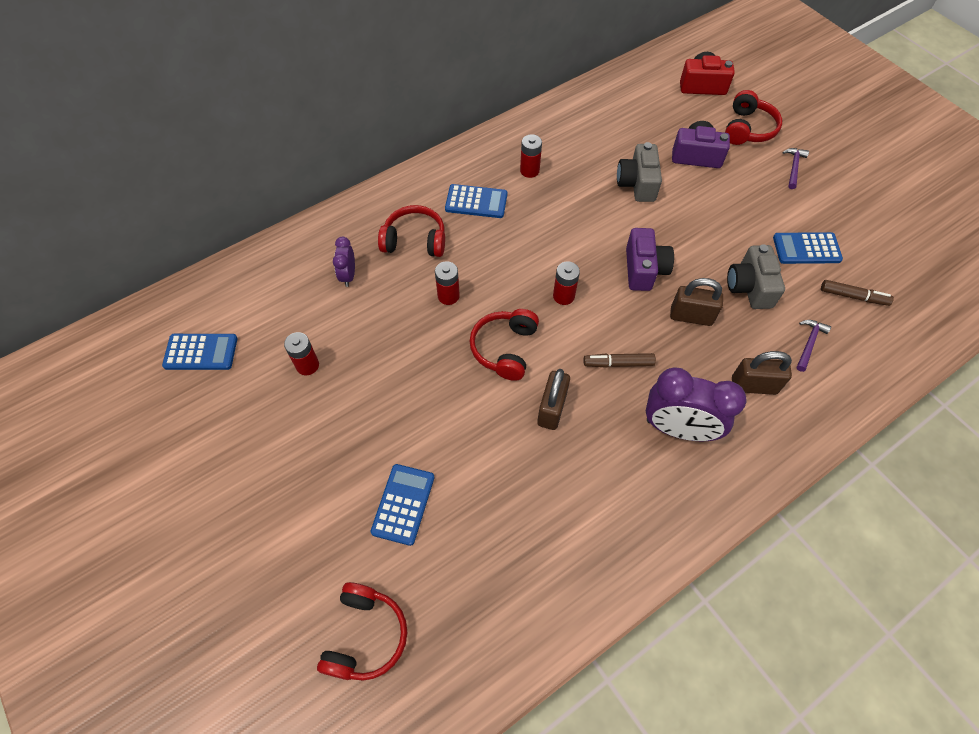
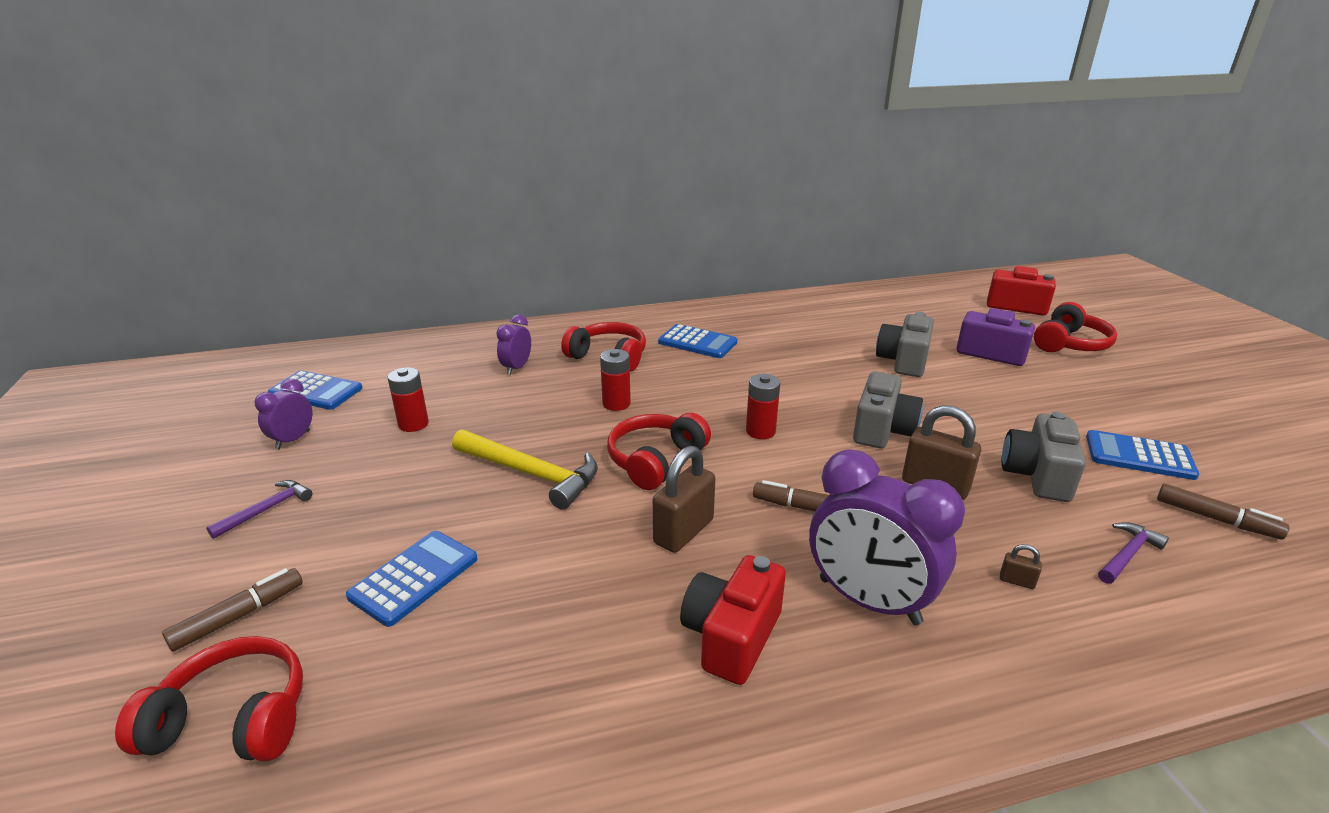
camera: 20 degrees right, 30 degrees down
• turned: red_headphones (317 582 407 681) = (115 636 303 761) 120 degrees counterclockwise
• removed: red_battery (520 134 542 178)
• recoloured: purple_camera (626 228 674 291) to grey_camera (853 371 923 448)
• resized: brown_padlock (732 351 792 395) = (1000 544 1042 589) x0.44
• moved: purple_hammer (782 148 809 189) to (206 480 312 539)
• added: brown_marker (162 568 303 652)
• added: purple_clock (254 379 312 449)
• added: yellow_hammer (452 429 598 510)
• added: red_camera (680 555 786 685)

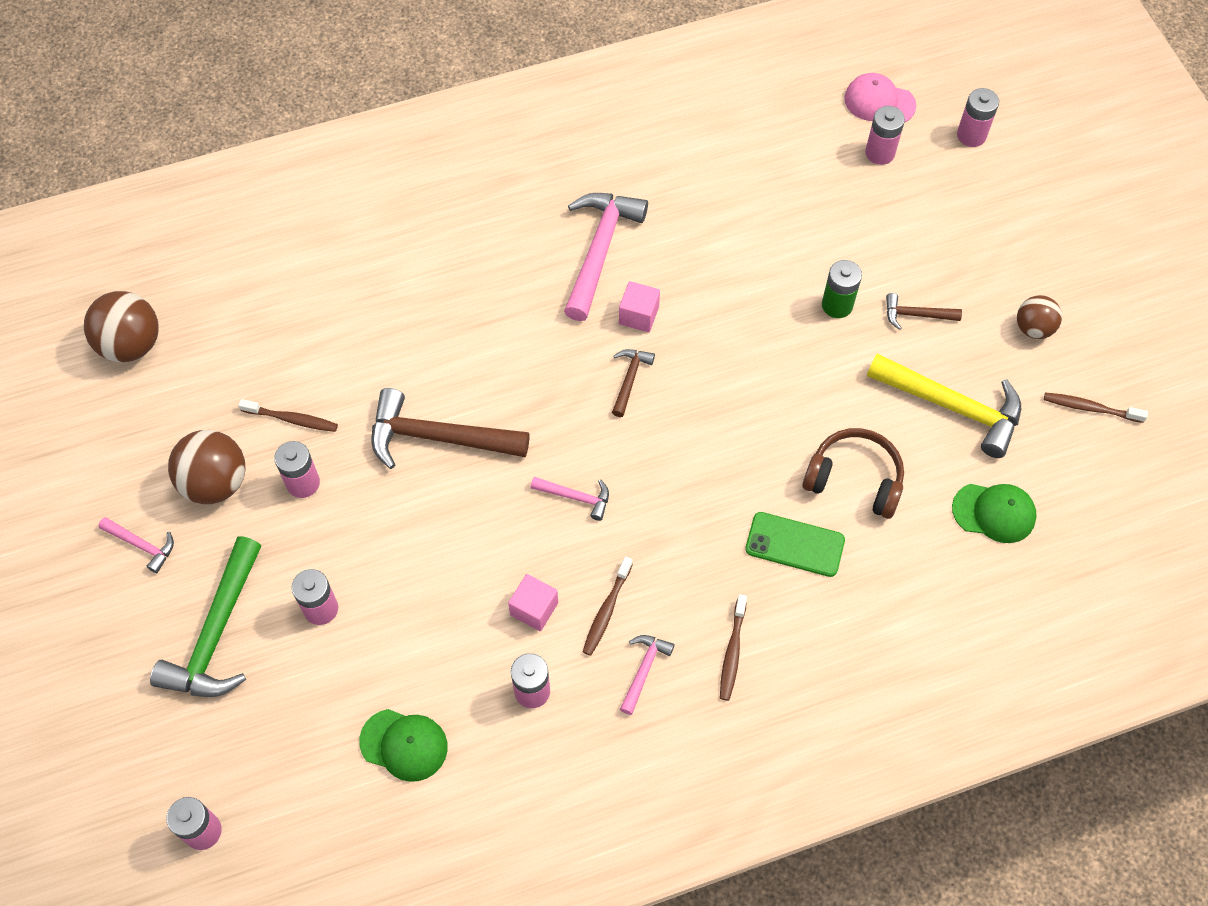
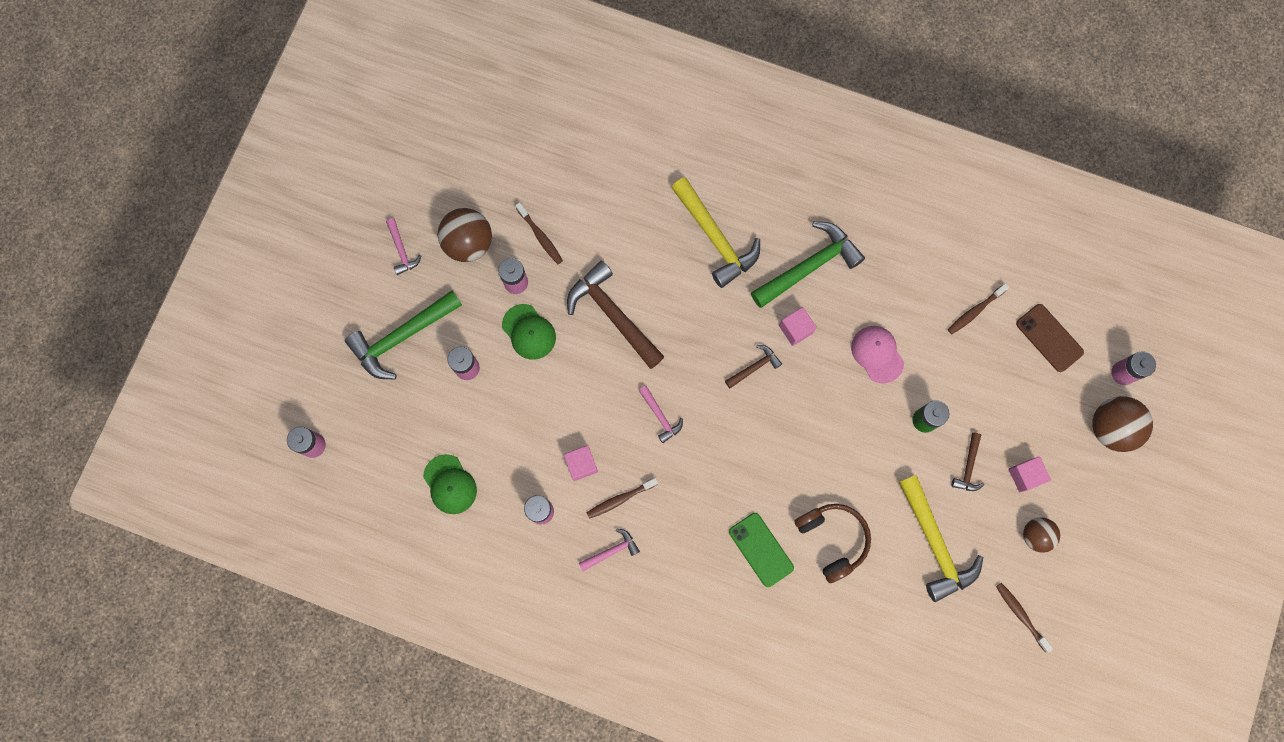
camera: 40 degrees right, 15 degrees up
• moved: brown_ball (84 291 158 362) to (1092 396 1153 452)
• recoloured: pink_hammer (564 193 648 321) to green_hammer (751 222 865 308)
• moved: brown_toothbrush (720 594 747 701) to (948 283 1009 334)
• moved: pink_cap (844 73 916 123) to (851 326 904 383)
• replaced: pink_battery (865 106 905 165) to brown_phone (1016 304 1084 372)
• turned: brown_hammer (886 293 962 330) = (951 432 985 491) 120 degrees counterclockwise
• moved: green_cap (952 484 1037 543) to (502 304 556 360)
• added: yellow_hammer (671 177 760 288)
• added: pink_cube (1008 456 1051 492)

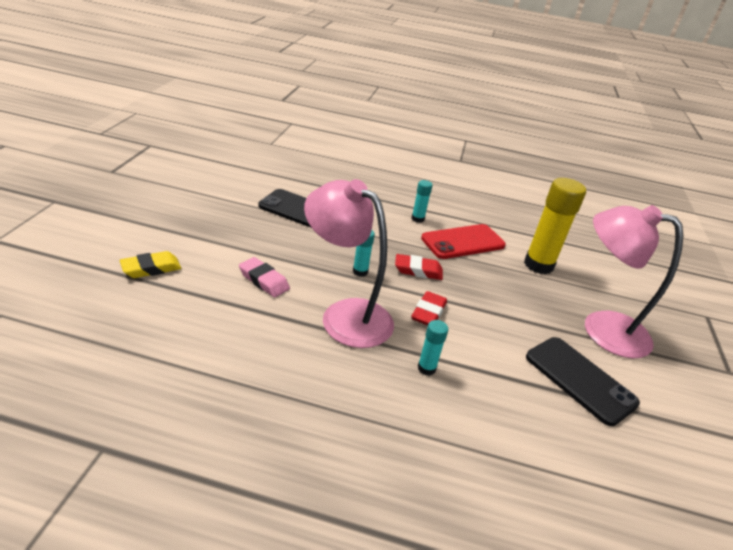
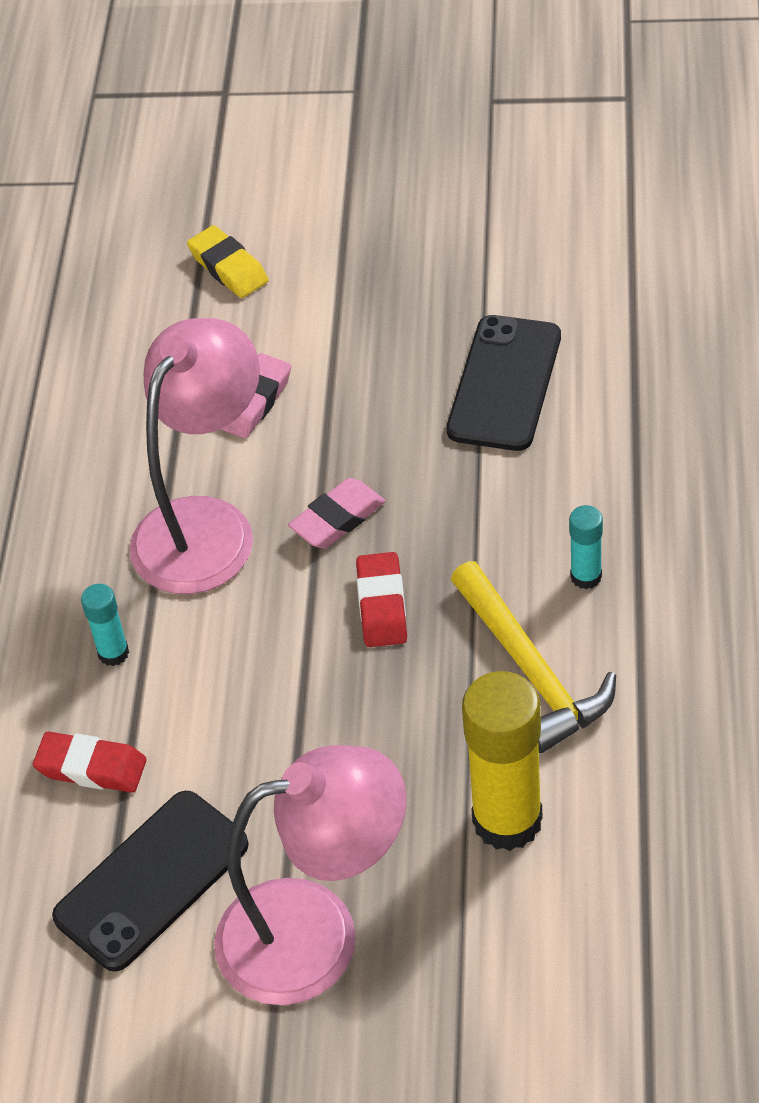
camera: 90 degrees right, 15 degrees up
• replaced: turquoise_glue_stick (353 230 375 277) to pink_eraser (288 478 385 548)
• moved: red_eraser (411 291 447 325) to (33 732 147 793)
• replaced: red_phone (421 224 506 259) to yellow_hammer (451 561 616 753)
• turned: pink_lamp (585 205 683 358) = (214 745 406 1005) 60 degrees clockwise

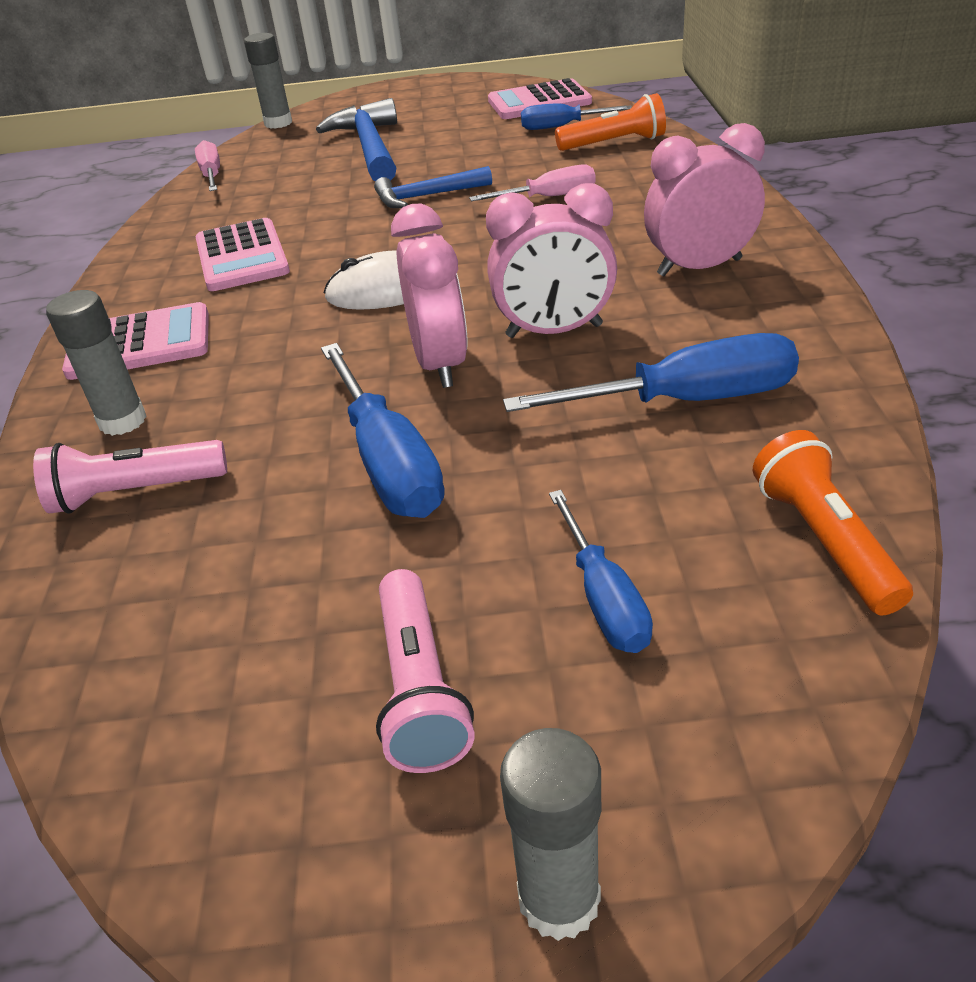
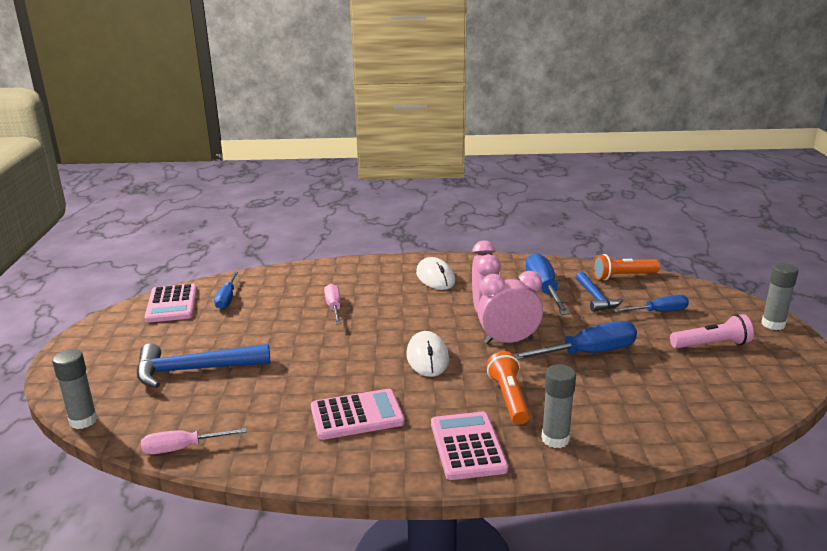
camera: 90 degrees left, 15 degrees down
• removed: pink_flashlight (33 440 227 514)
• moved: blue_hammer (374 166 492 208) to (576 272 623 312)
• moved: orange_flashlight (555 93 666 151) to (487 351 530 425)
• replaced: pink_clock (644 123 765 276) to white_mouse (416 257 455 290)

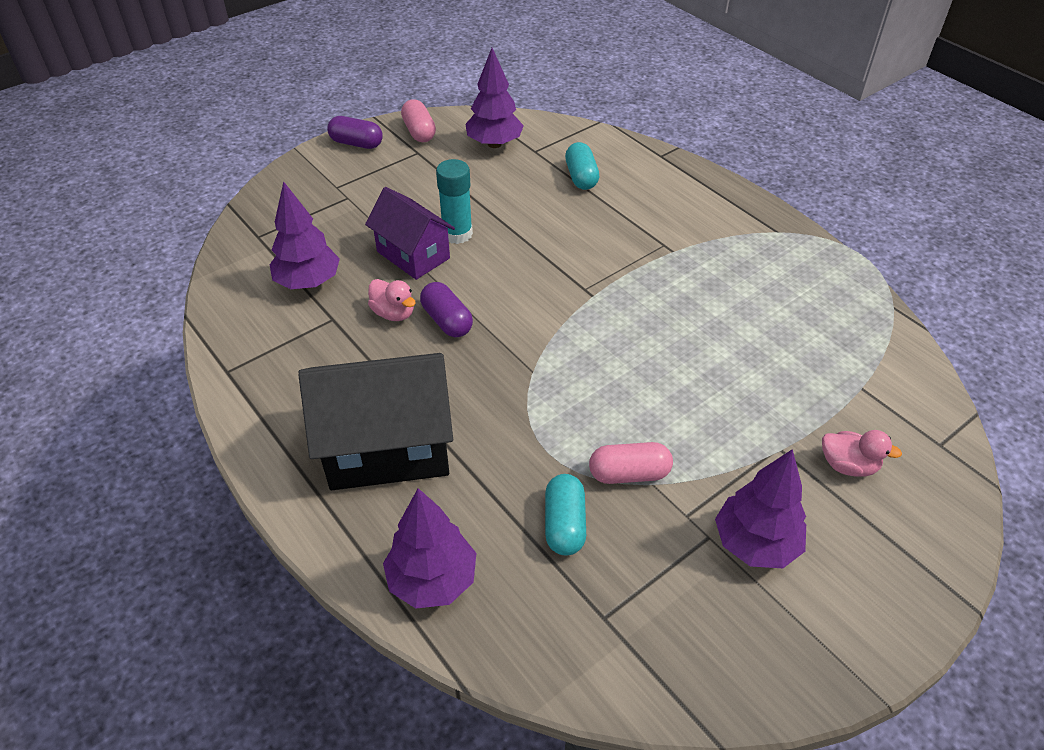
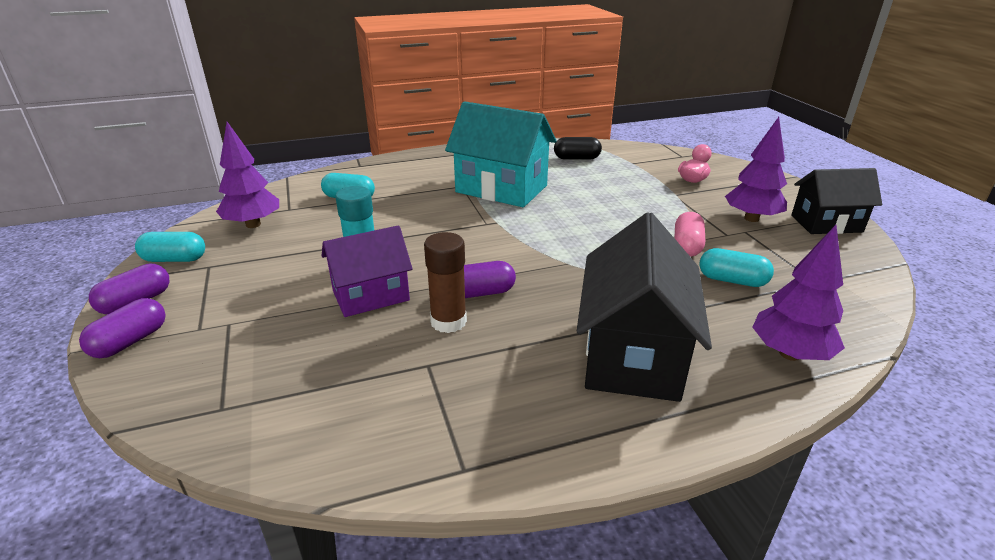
camera: 70 degrees left, 15 degrees down
• removed: purple_tree (270 181 340 289)
• replaced: pink_duck (368 279 416 321) to brown_glue_stick (424 232 467 333)
• recoloured: pink_capsule (401 99 436 142) to turquoise_capsule (135 232 205 262)
• added: purple_capsule (79 298 165 358)
• added: turquoise_house (445 101 556 207)
• added: black_capsule (554 137 602 159)
• added: black_house (791 168 882 234)

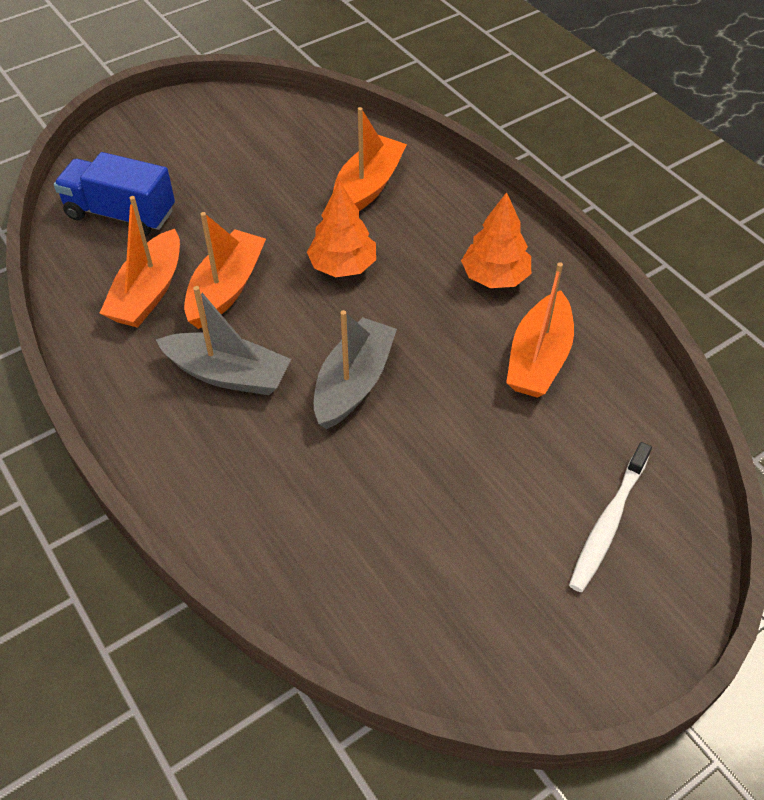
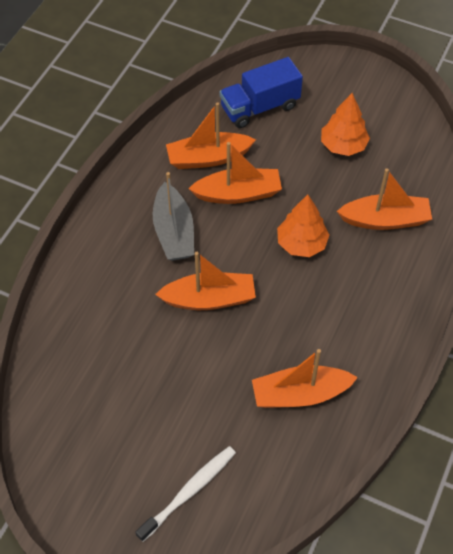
camera: 60 degrees right, 5 degrees up
• turned: blue_truck (54 152 175 237) = (220 57 303 128) 105 degrees counterclockwise
• recoloured: grey_boat (314 310 397 429) to orange_boat (155 252 256 310)
• moved: orange_tree (461 192 531 288) to (321 93 370 156)
• turned: white_toothbrush (569 442 652 592) = (135 446 236 542) 135 degrees clockwise

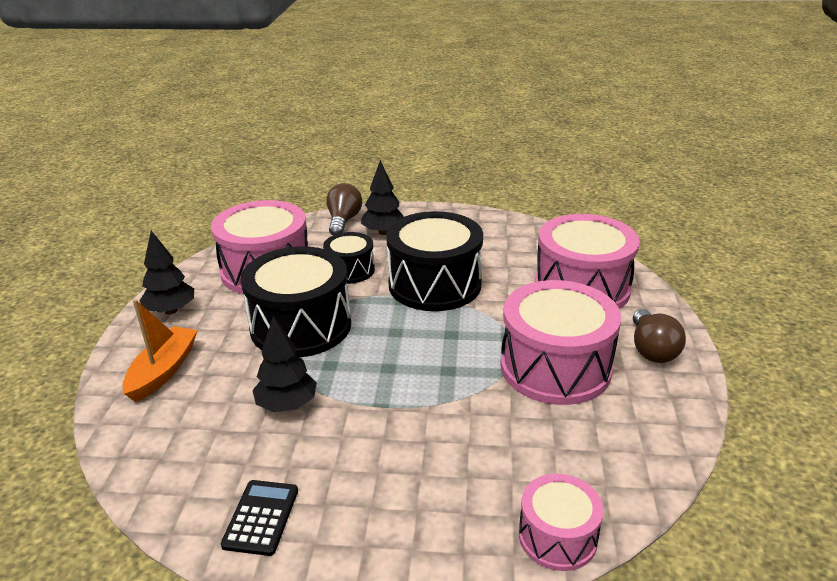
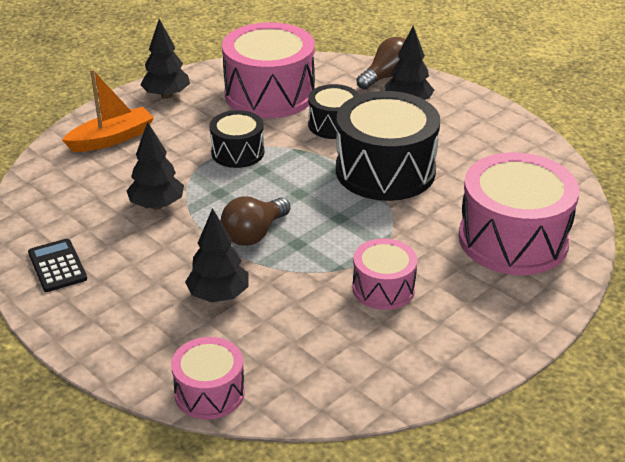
camera: 40 degrees right, 5 degrees up
• turned: black_calculator (221 480 298 556) = (28 239 87 292) 75 degrees counterclockwise
• resized: black_drum (240 246 351 357) = (210 110 264 168) x0.54
• resized: pink_drum (500 280 621 405) = (352 238 418 310) x0.54
• moved: brown_light_bulb (633 309 686 363) to (221 196 290 246)
• added: black_tree (185 208 249 302)

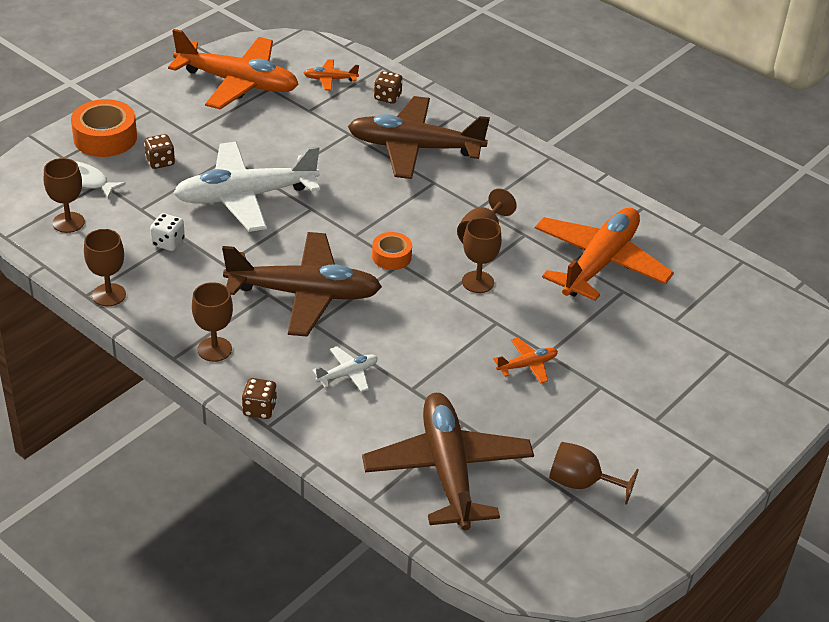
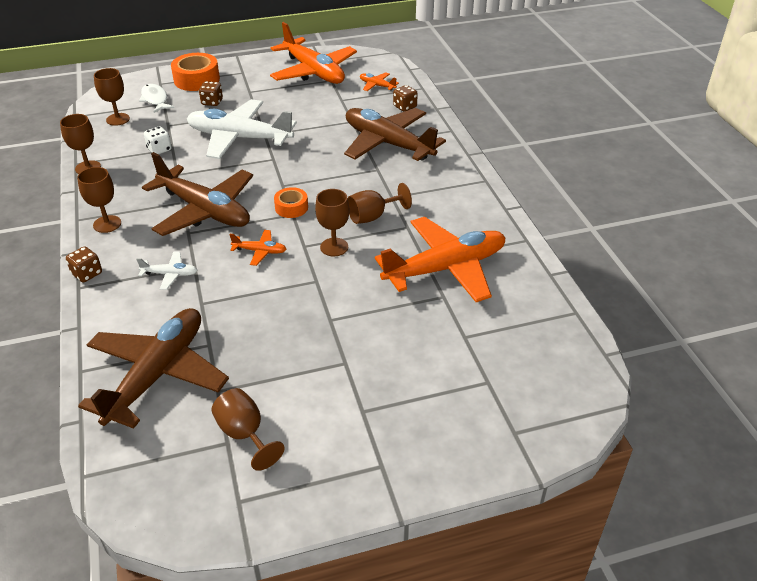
camera: 35 degrees right, 0 degrees up
• moved: orange_plane (493 338 558 383) to (229 230 286 266)

